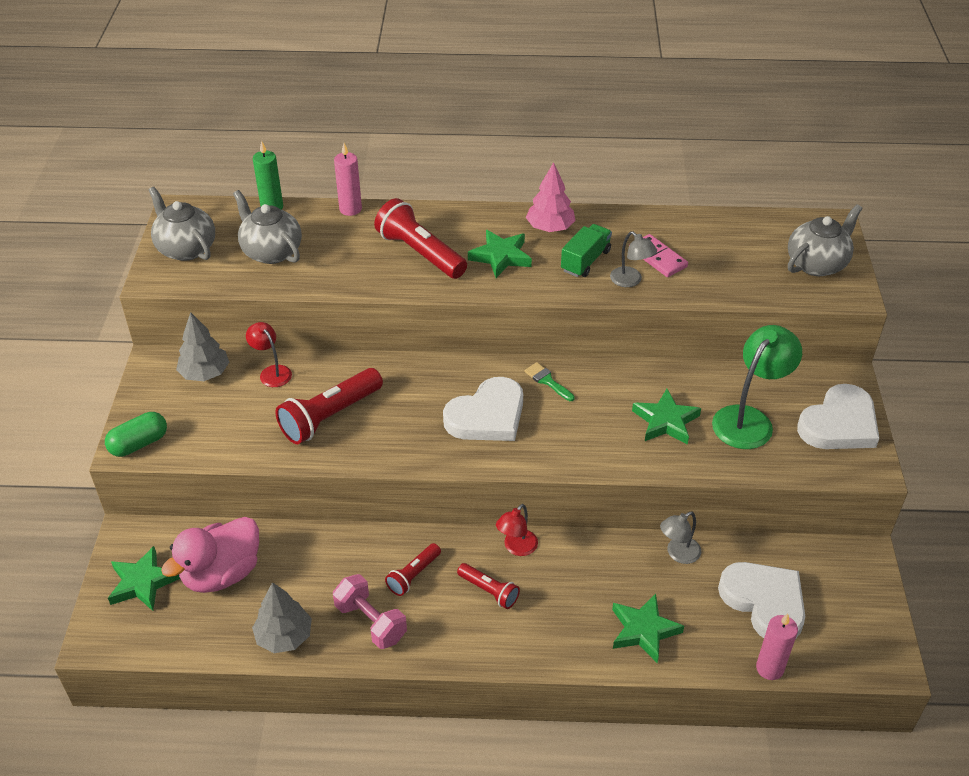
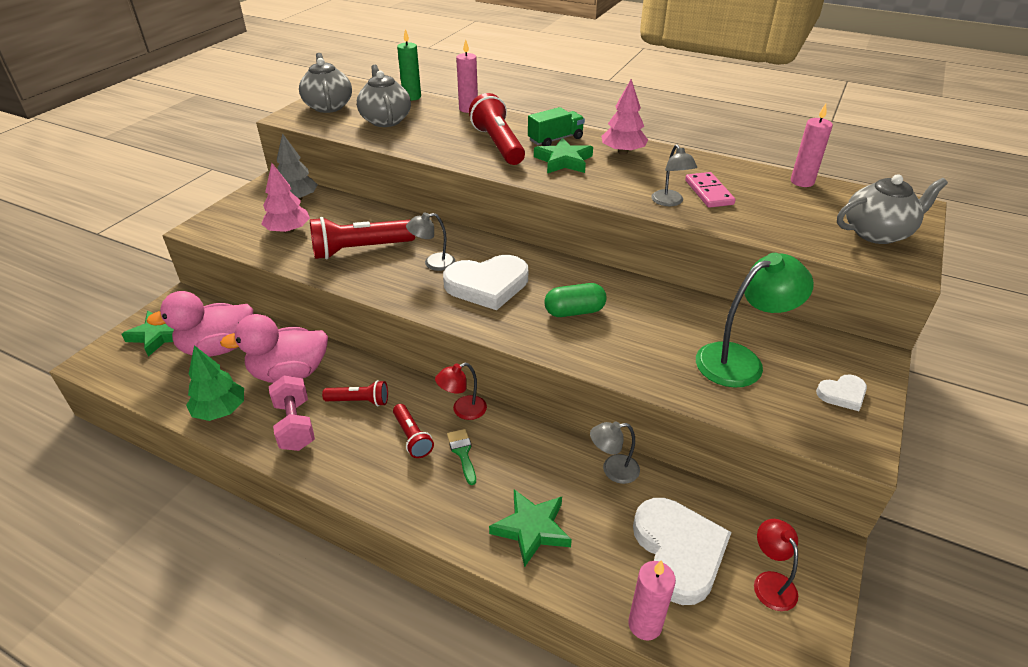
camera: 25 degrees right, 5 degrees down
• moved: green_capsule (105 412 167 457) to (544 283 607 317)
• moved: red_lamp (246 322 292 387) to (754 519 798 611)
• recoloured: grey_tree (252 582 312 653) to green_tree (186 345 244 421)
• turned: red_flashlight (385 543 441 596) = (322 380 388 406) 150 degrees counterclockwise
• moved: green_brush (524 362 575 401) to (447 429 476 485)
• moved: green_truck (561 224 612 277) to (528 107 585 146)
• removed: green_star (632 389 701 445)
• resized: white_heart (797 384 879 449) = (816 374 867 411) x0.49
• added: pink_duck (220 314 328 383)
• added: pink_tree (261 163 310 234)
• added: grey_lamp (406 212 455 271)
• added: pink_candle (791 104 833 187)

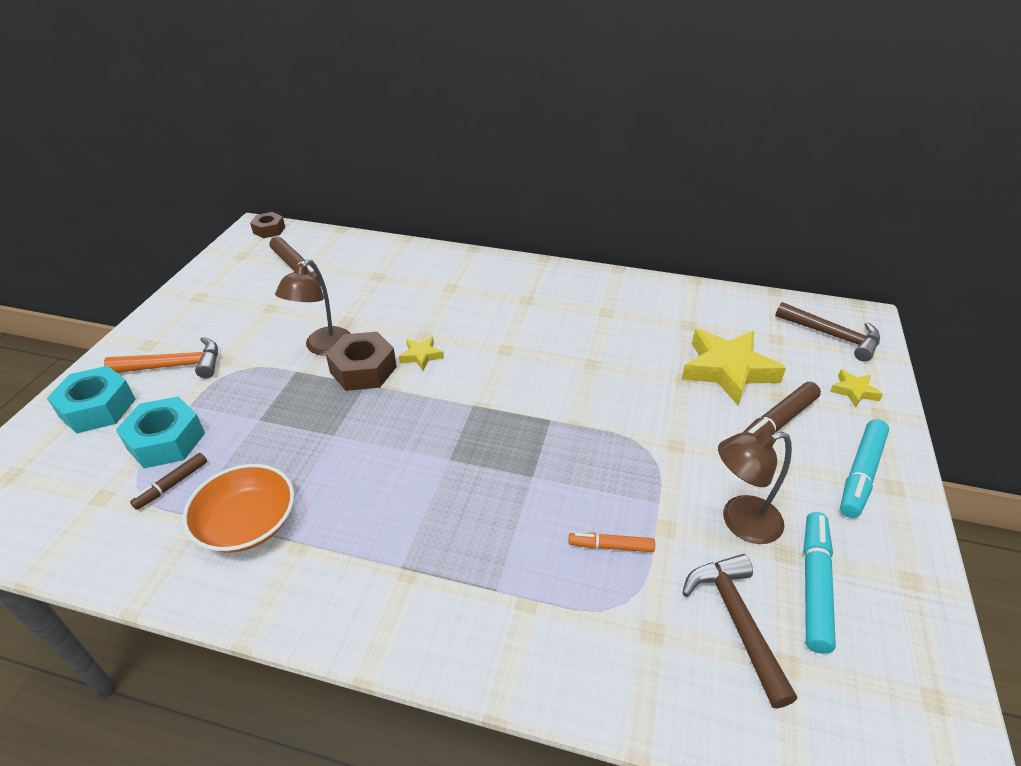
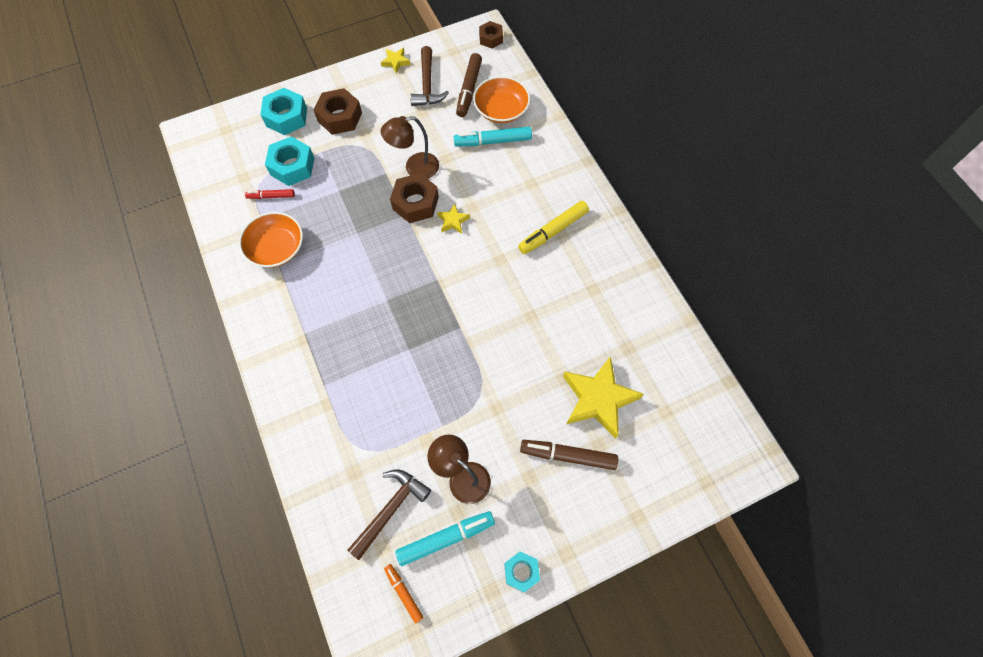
camera: 50 degrees right, 25 degrees up
• replaced: orange_hammer (104 337 218 378) to brown_nut (314 88 362 135)
• recoloured: brown_marker (130 453 207 510) to red_marker (245 189 295 199)
• moved: orange_marker (568 533 655 552) to (384 564 423 624)
• moved: brown_hammer (775 302 880 362) to (410 46 449 106)
• moved: yellow_star (830 369 883 407) to (381 48 411 74)
• moved: turquoise_marker (840 419 889 518) to (454 127 532 146)
• added: orange_bowl (473 76 530 123)
• added: turquoise_nut (504 551 540 592)
• added: yellow_marker (518 201 589 254)

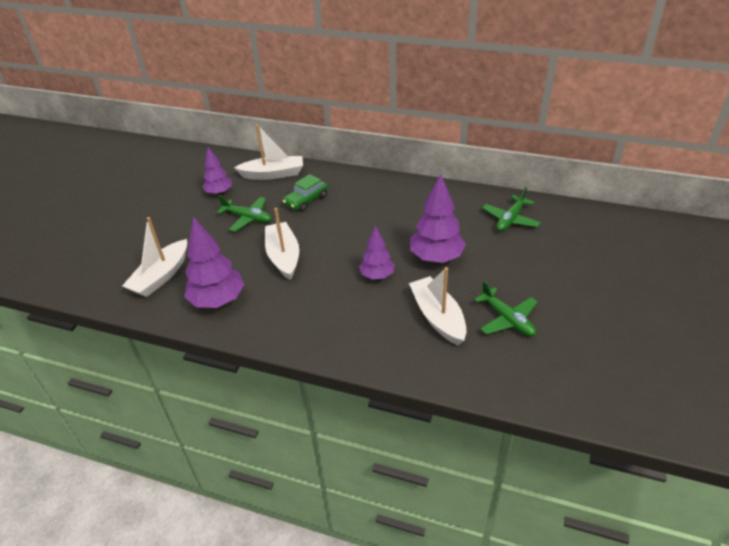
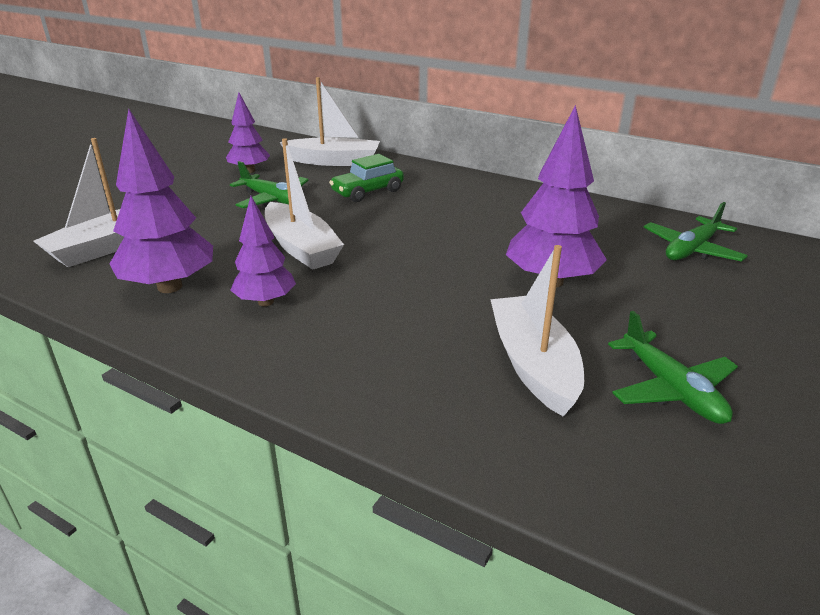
camera: 10 degrees right, 10 degrees down
• turned: white_boat (265 208 299 280) = (265 138 344 270) 150 degrees clockwise
• moved: purple_tree (359 226 394 279) to (230 196 296 306)

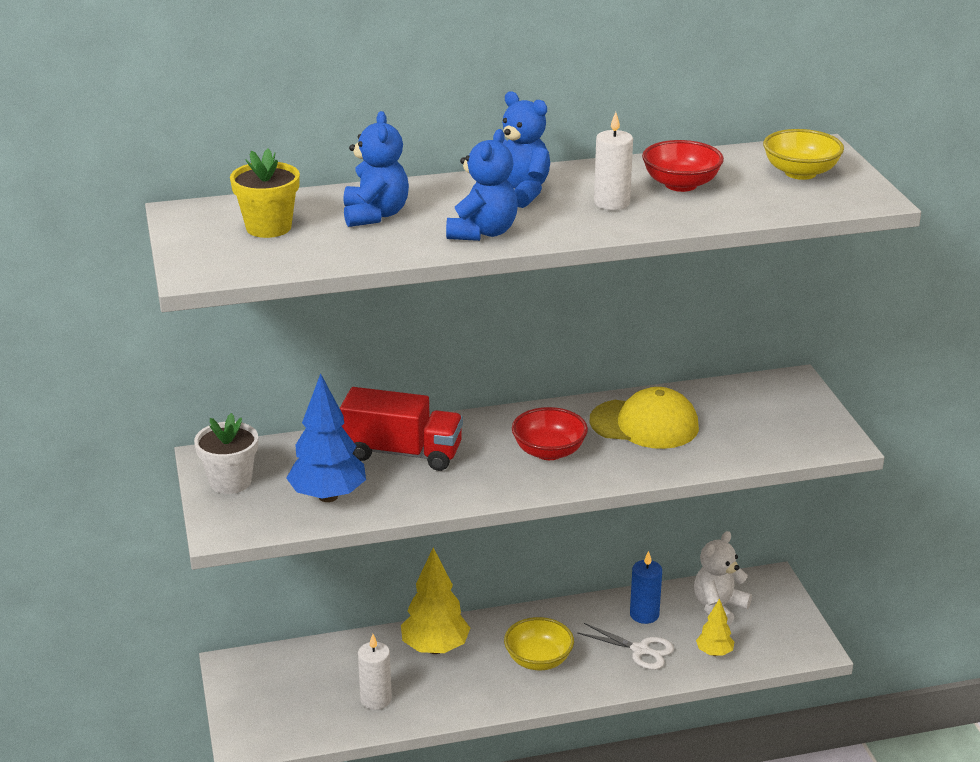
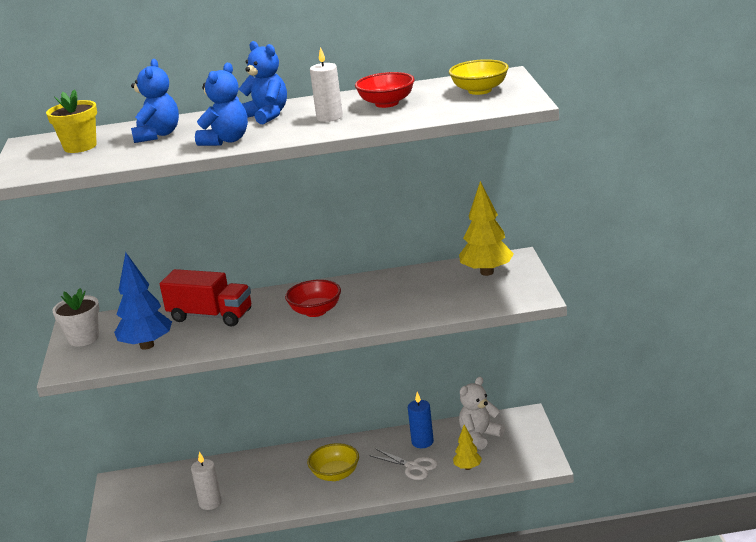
camera: 10 degrees right, 5 degrees down
• moved: yellow_tree (401 548 470 654) to (459 181 514 276)
• removed: yellow_cap (590 387 699 449)

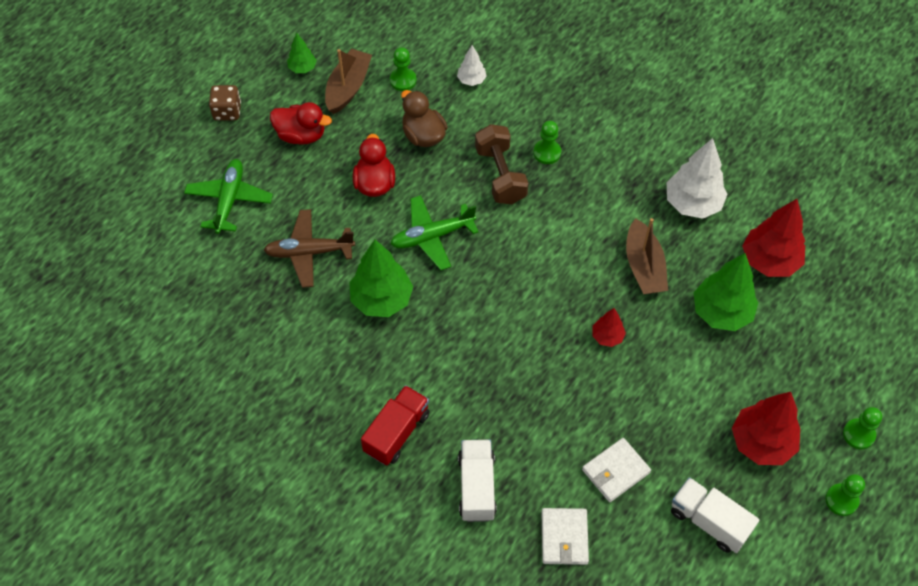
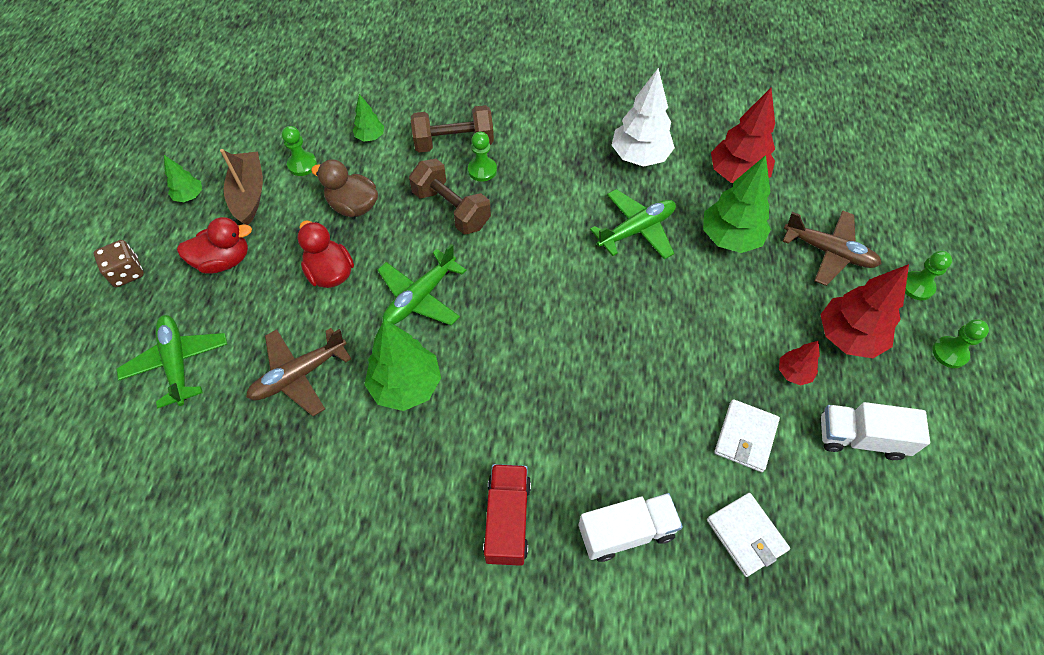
camera: 30 degrees left, 0 degrees up
• recoloured: white_tree (457 45 487 86) to green_tree (353 94 384 142)
• turned: white_truck (458 440 497 522) = (579 493 683 562) 105 degrees clockwise
• moved: red_tree (592 308 626 347) to (779 341 820 386)
• replaced: brown_boat (626 218 668 294) to green_plane (590 189 676 259)
• added: brown_dumbbell (411 105 494 153)
• added: brown_plane (782 210 882 286)

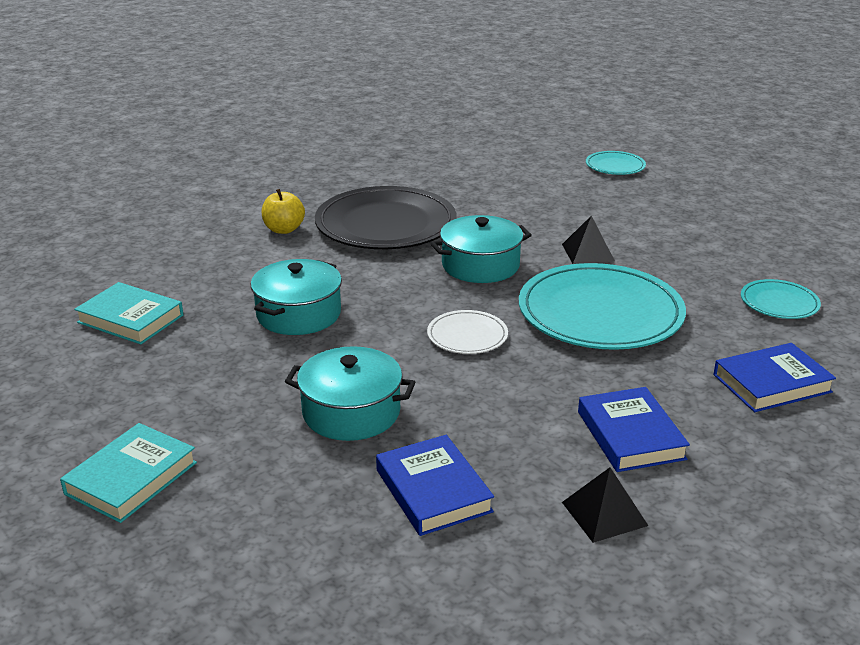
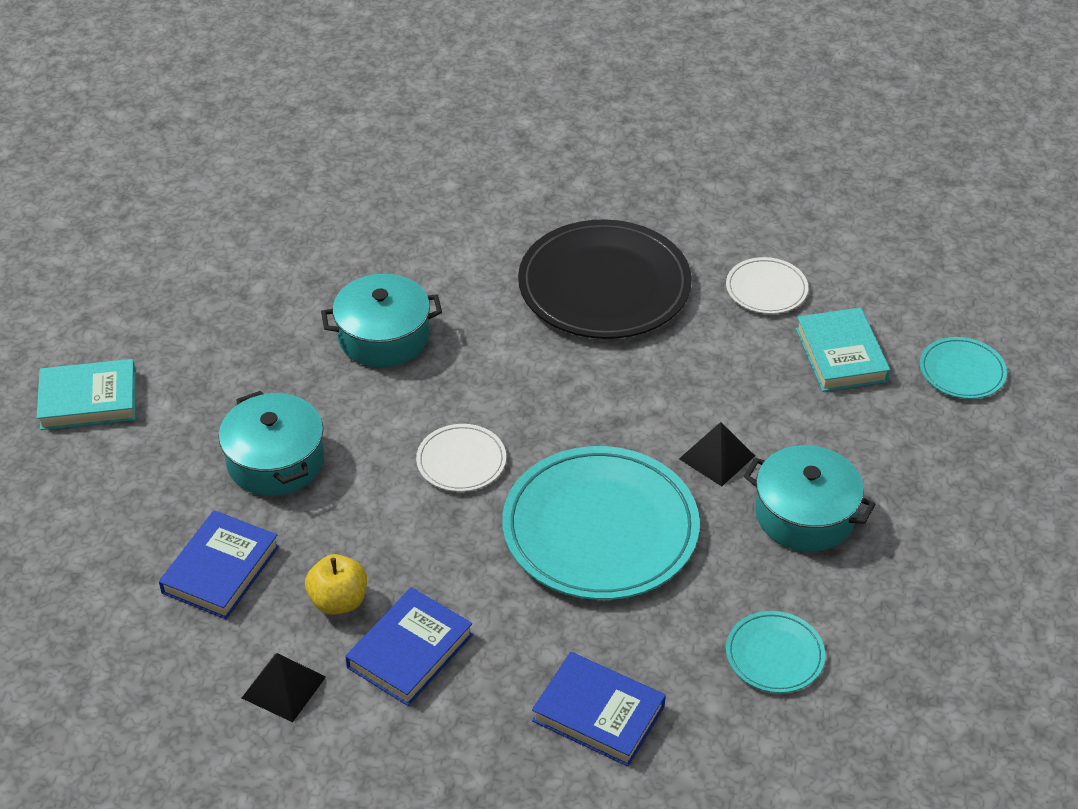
camera: 50 degrees right, 15 degrees up
• moved: turquoise_book (74 282 183 344) to (796 308 890 392)
• moved: yellow_apple (262 189 305 234) to (305 554 367 615)
• moved: turquoise_pot (431 215 532 283) to (744 445 875 552)
• added: white_plate (726 257 808 314)

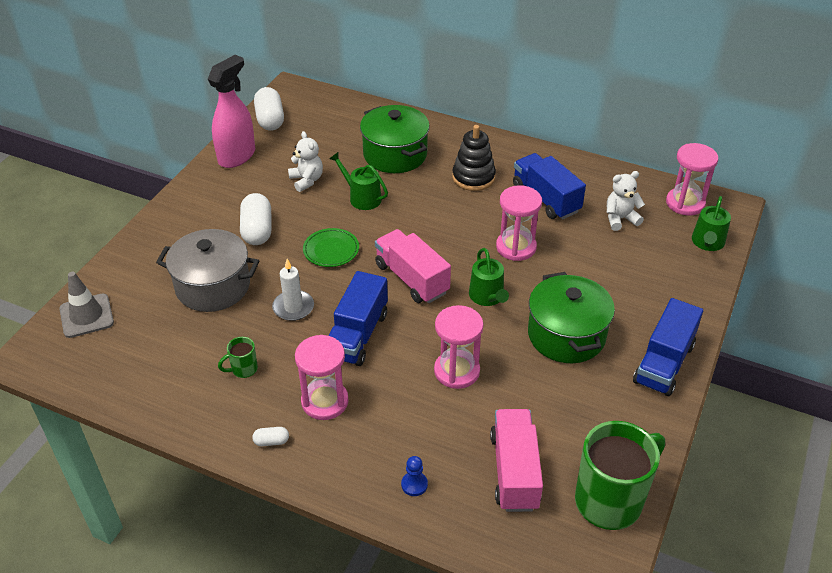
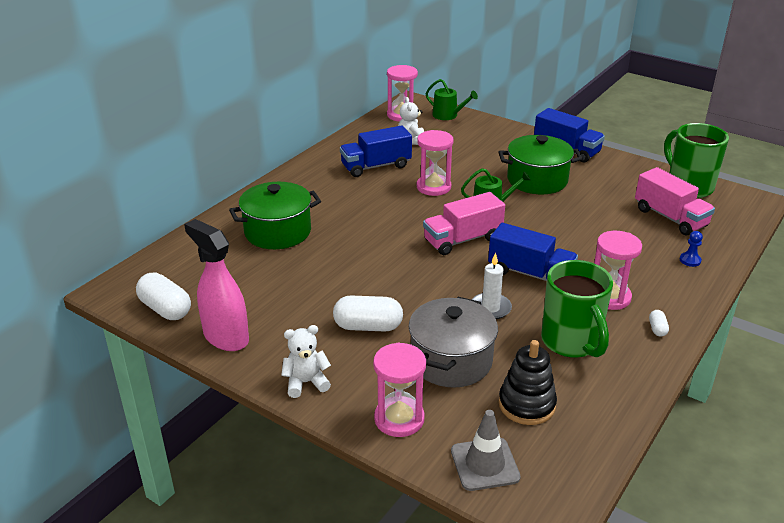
camera: 80 degrees left, 10 degrees down
• resized: green_mug (218 337 258 378) = (541 260 613 358) x2.32
• turned: white_capsule (254 87 284 131) = (136 273 191 320) 45 degrees clockwise
• moved: white_teddy_bear (288 131 323 192) to (281 325 331 398)
• removed: green_plate (303 228 359 267)
• removed: green_watering_can (330 152 388 210)
• moved: pink_hourglass (434 305 484 389) to (373 343 426 437)
• moved: black_stacking_toy (452 125 496 191) to (499 340 557 425)
• turned: pink_truck (490 409 543 512) = (635 167 715 236) 135 degrees counterclockwise

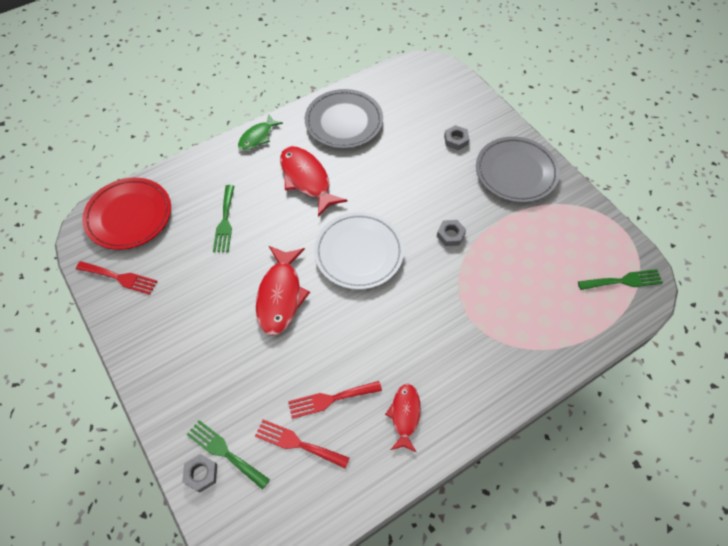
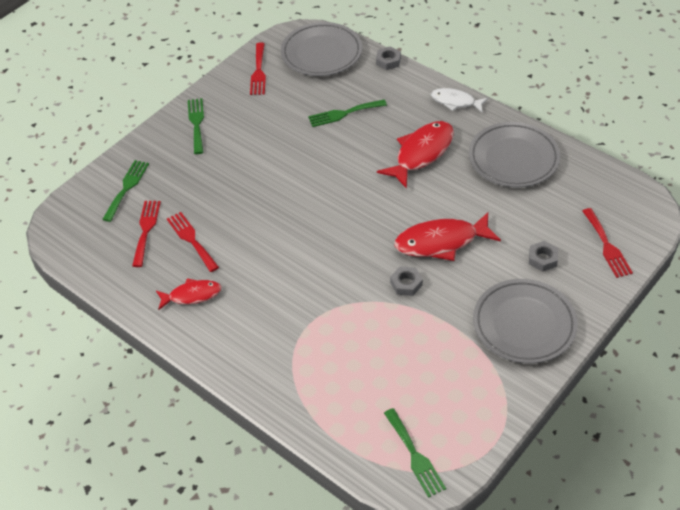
camera: 75 degrees right, 10 degrees down
• recoloured: red_plate (82 178 171 250) to grey_plate (281 22 362 76)
• moved: grey_nut (182 454 217 493) to (376 46 401 70)
• recoloured: green_fish (238 114 283 150) to white_fish (431 88 488 113)
• moved: red_fish (256 246 310 336) to (394 212 501 261)
• removed: white_plate (314 212 404 290)
• added: green_fork (188 98 204 154)
• added: red_fork (583 208 633 278)

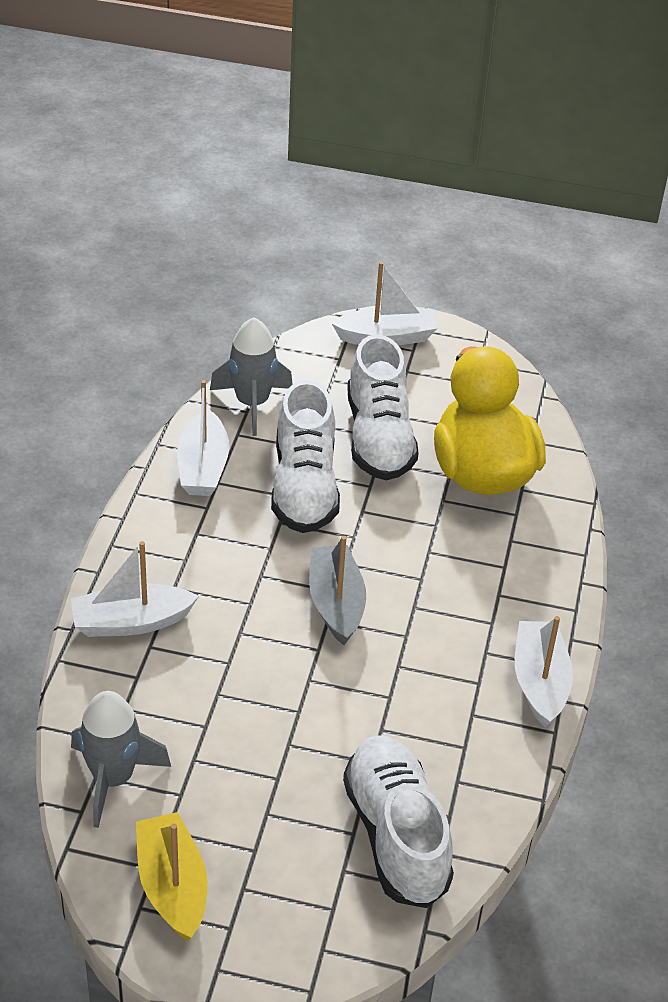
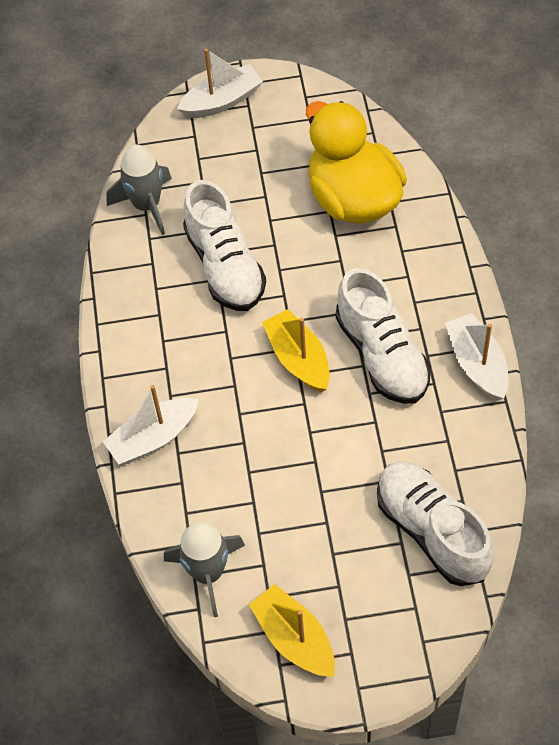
camera: 15 degrees left, 15 degrees up
• removed: white_boat (177 380 229 496)
• recoloured: grey_boat (309 536 366 645) to yellow_boat (262 309 330 392)
• moved: white_shoe (347 334 419 480) to (336 268 431 404)

